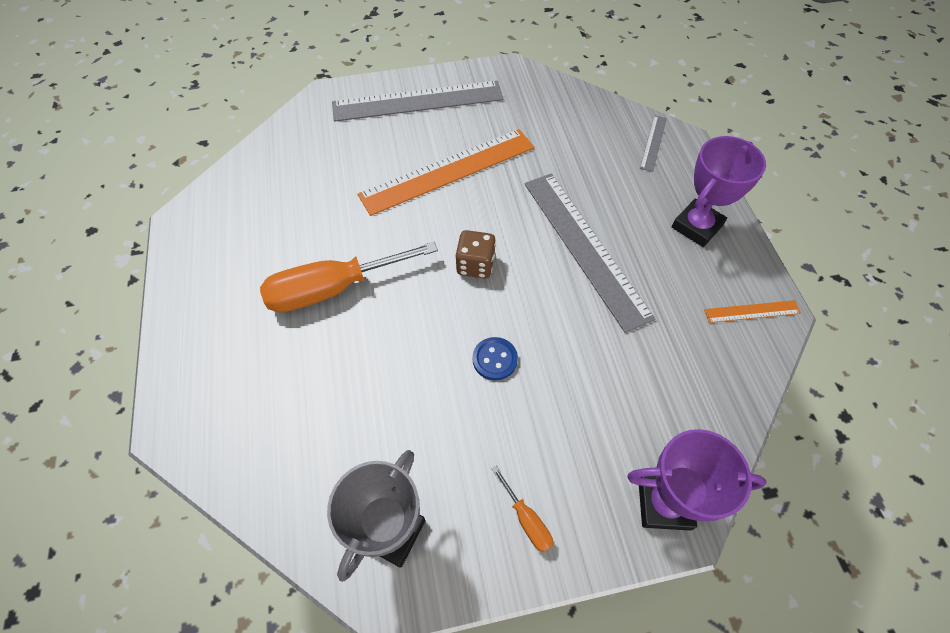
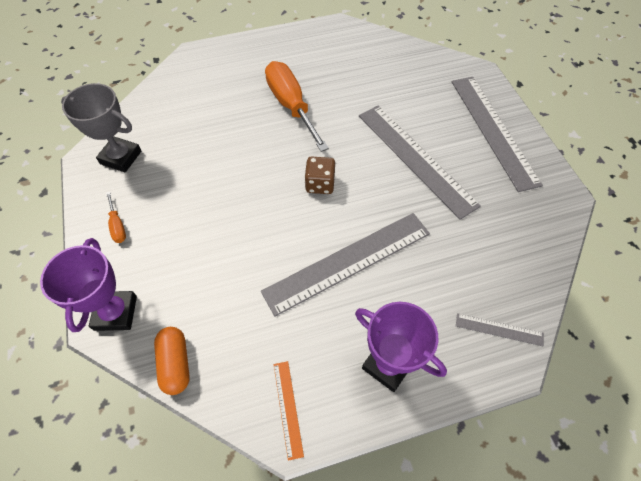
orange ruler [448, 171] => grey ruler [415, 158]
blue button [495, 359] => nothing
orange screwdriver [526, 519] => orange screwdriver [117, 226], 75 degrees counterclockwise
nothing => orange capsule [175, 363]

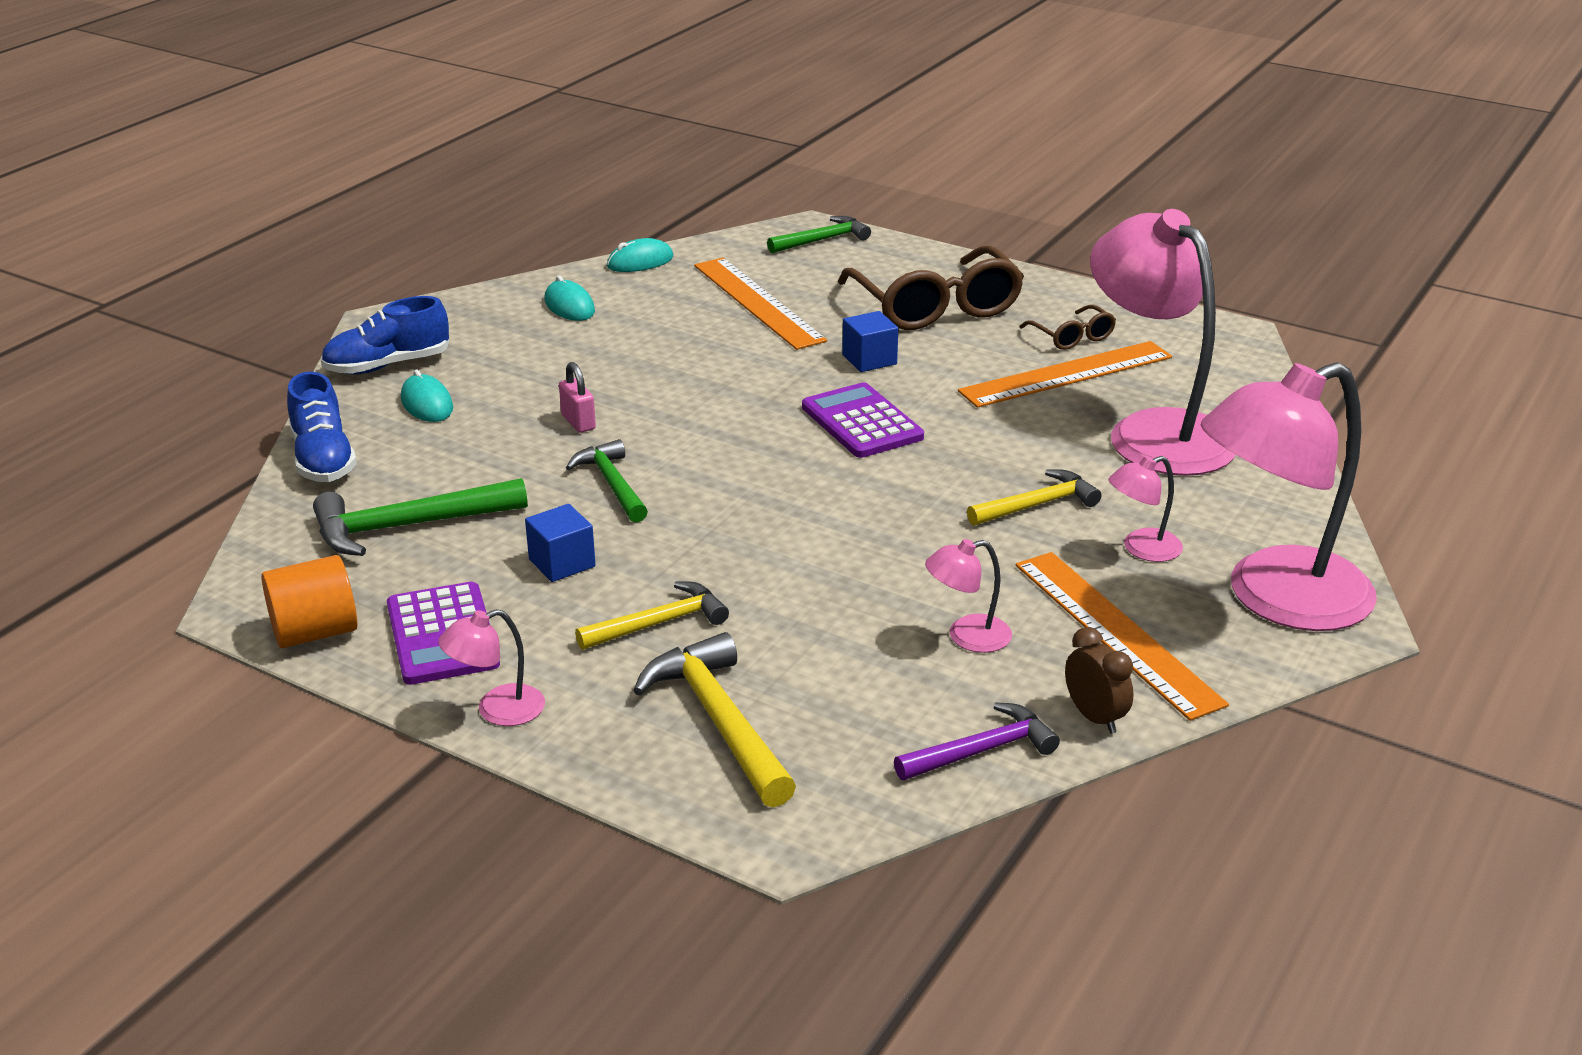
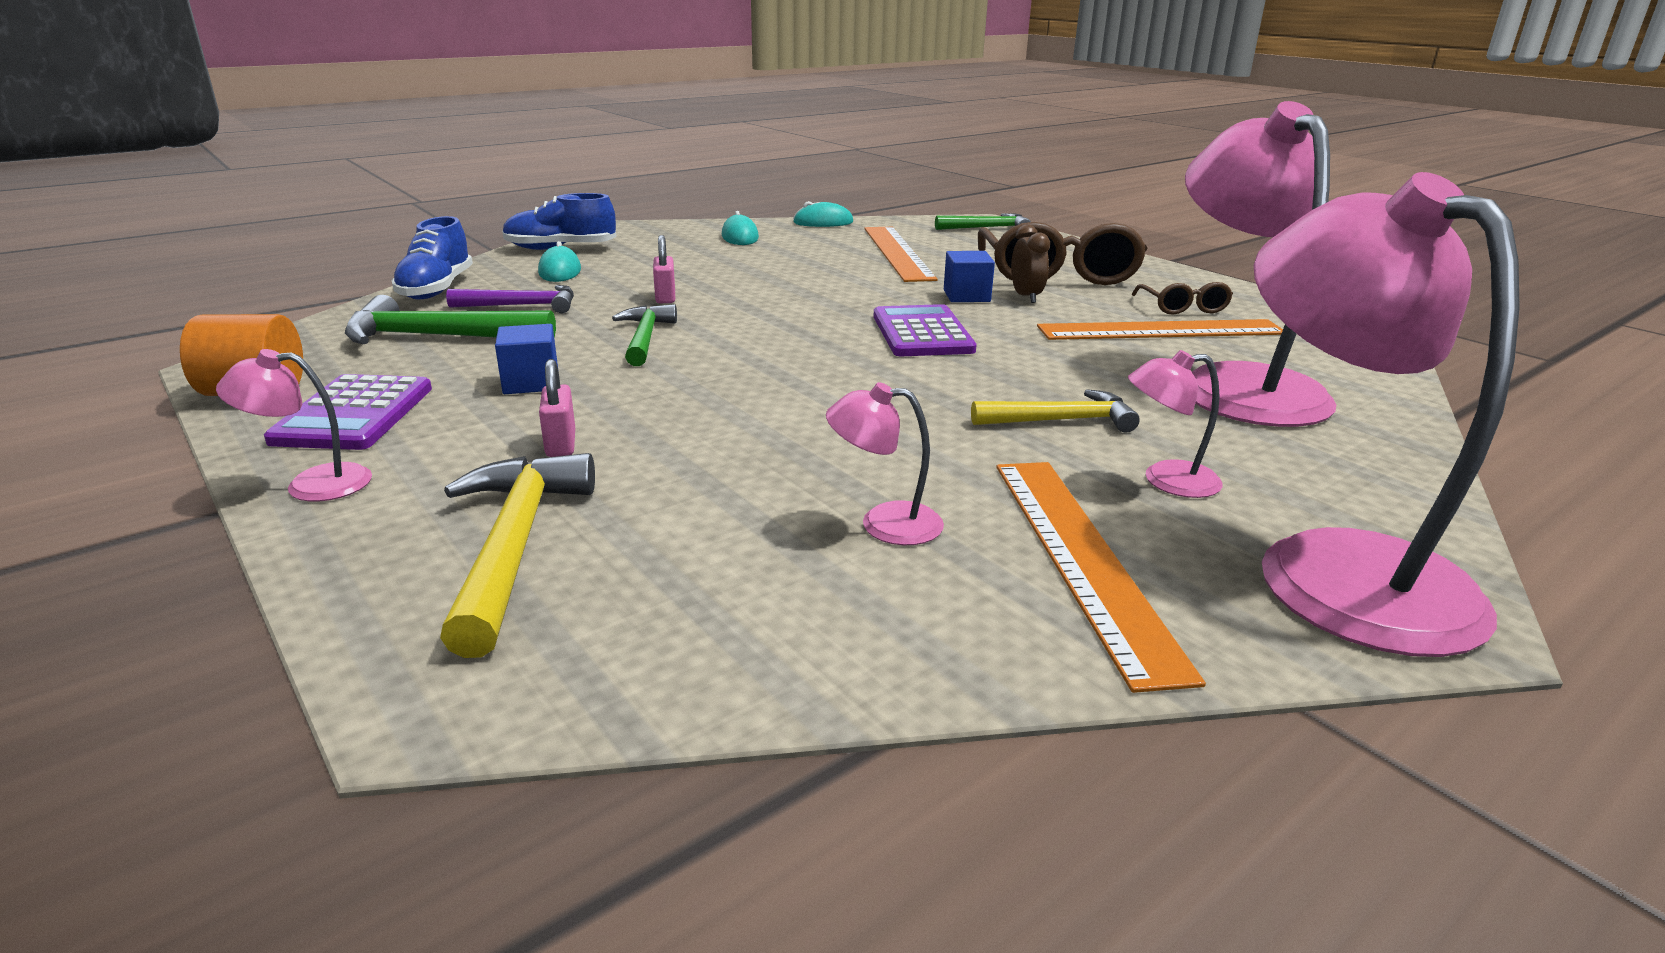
pink lamp [1276, 599] => pink lamp [1334, 567], 75 degrees clockwise
yellow hammer [658, 623] => pink padlock [561, 444]
brown clock [1094, 717] => brown clock [1026, 297], moved
purple hammer [981, 751] => purple hammer [522, 306], moved

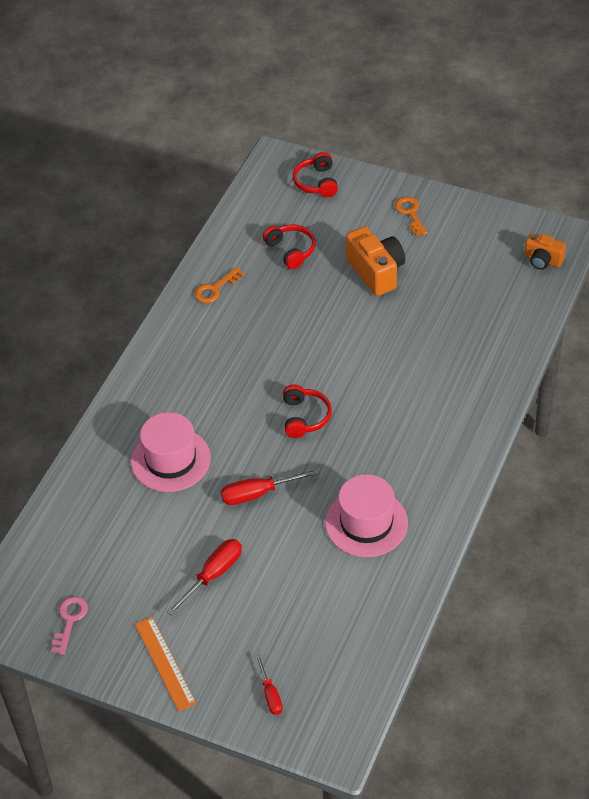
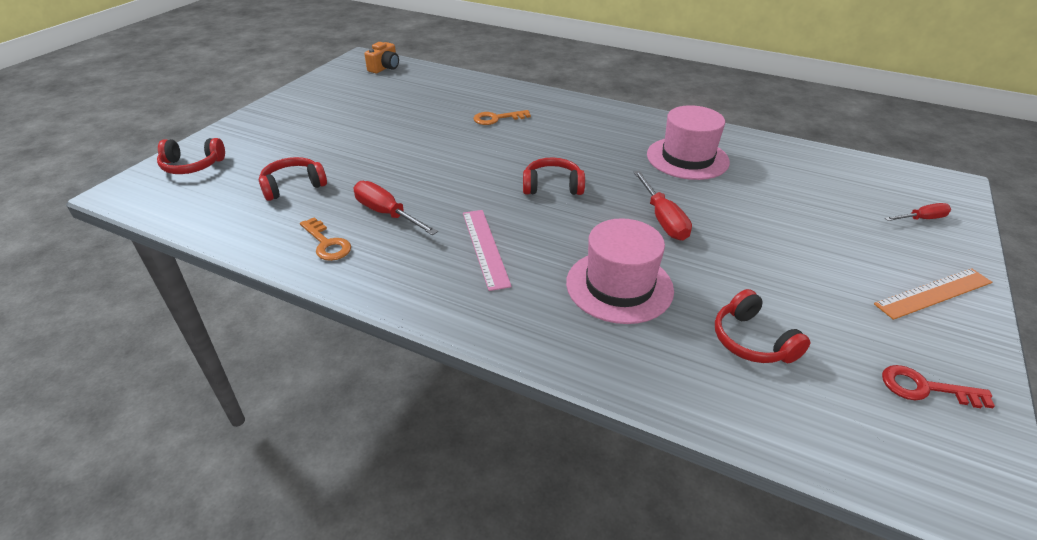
orange key [410, 213] => orange key [496, 118], moved
orange camera [376, 272] => nothing
red screwdriver [213, 575] => red screwdriver [386, 213], moved
pink key [70, 620] => red key [924, 388]
nothing => pink ruler [485, 247]
nothing => red headphones [752, 341]

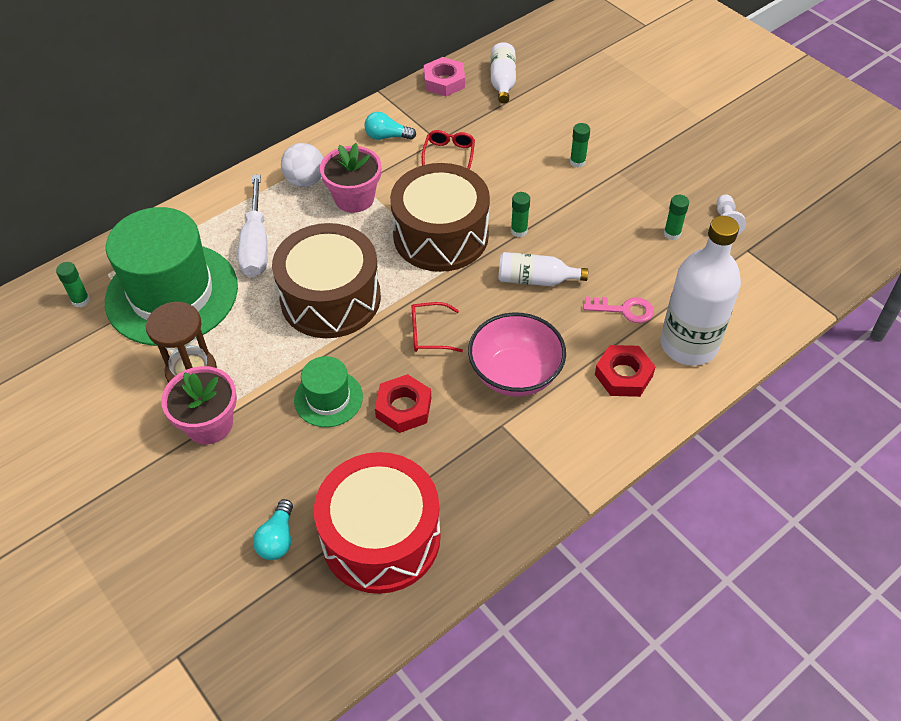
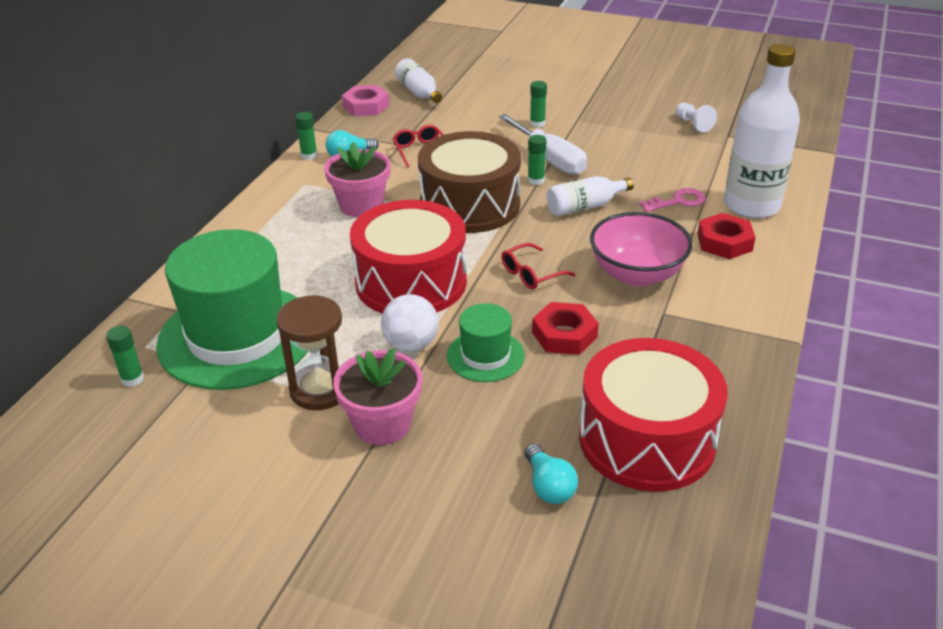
white ball [305, 181] => white ball [411, 344], moved
white screwdriver [256, 244] => white screwdriver [549, 159], moved
green glue stick [672, 234] => green glue stick [309, 156], moved
brown drum [330, 298] => red drum [411, 282]

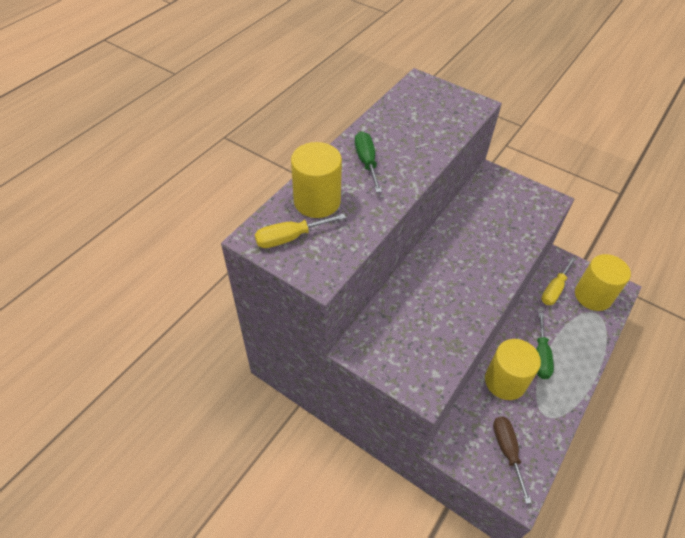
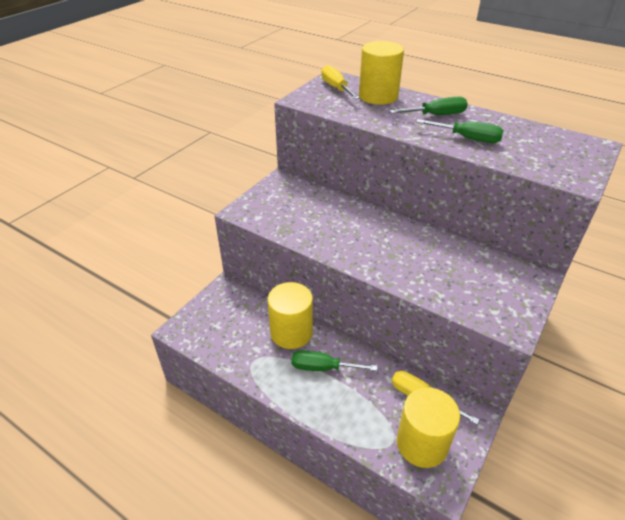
brown screwdriver [507, 451] => nothing
nothing => green screwdriver [468, 138]

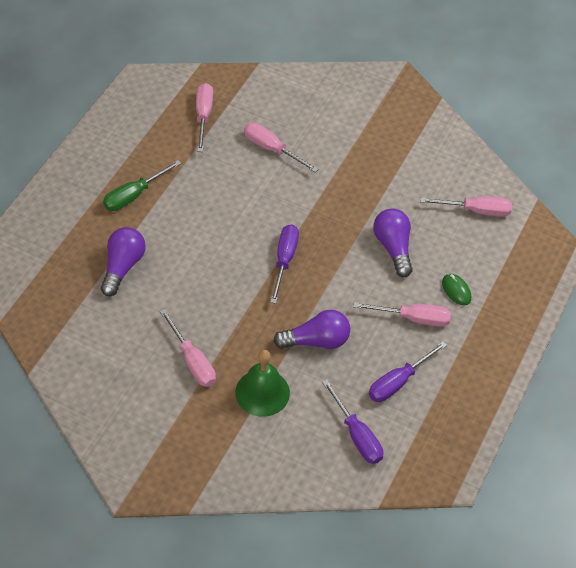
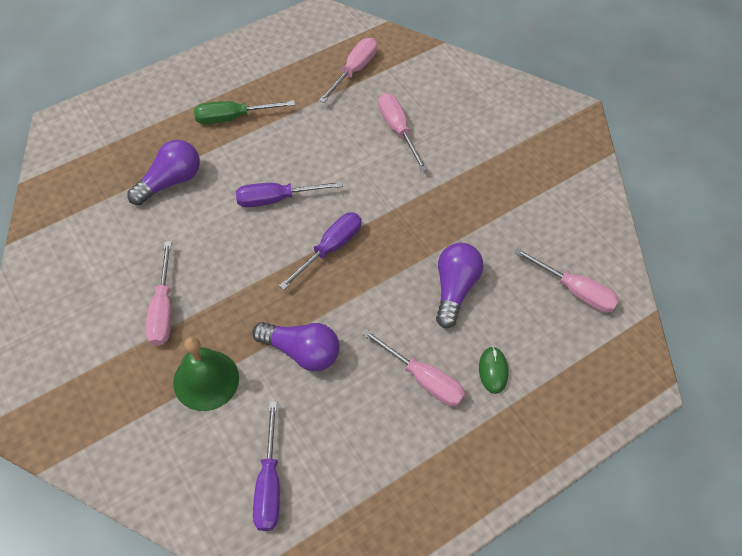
purple screwdriver [398, 382] => purple screwdriver [276, 199], moved

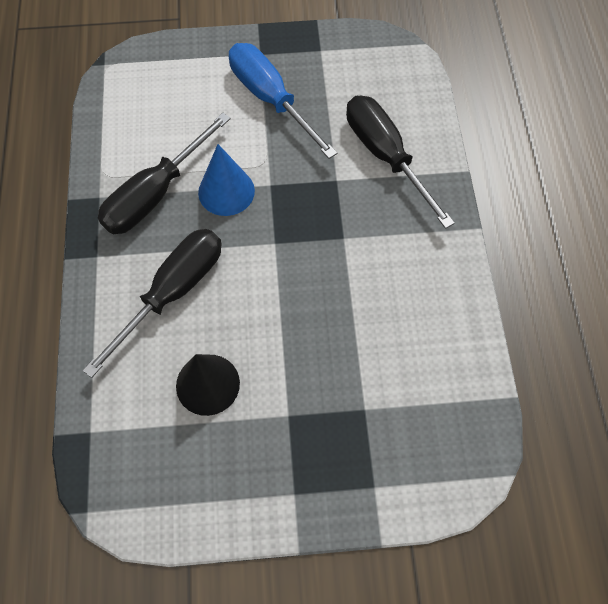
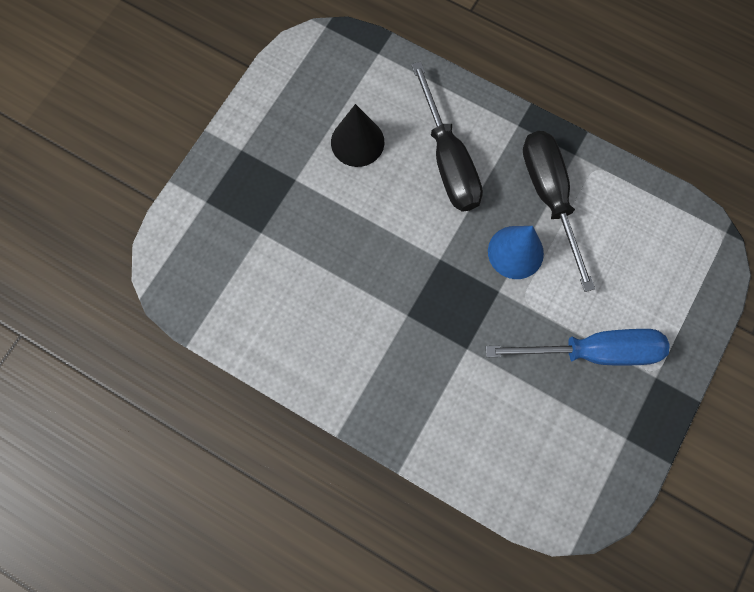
black screwdriver [385, 156] => nothing

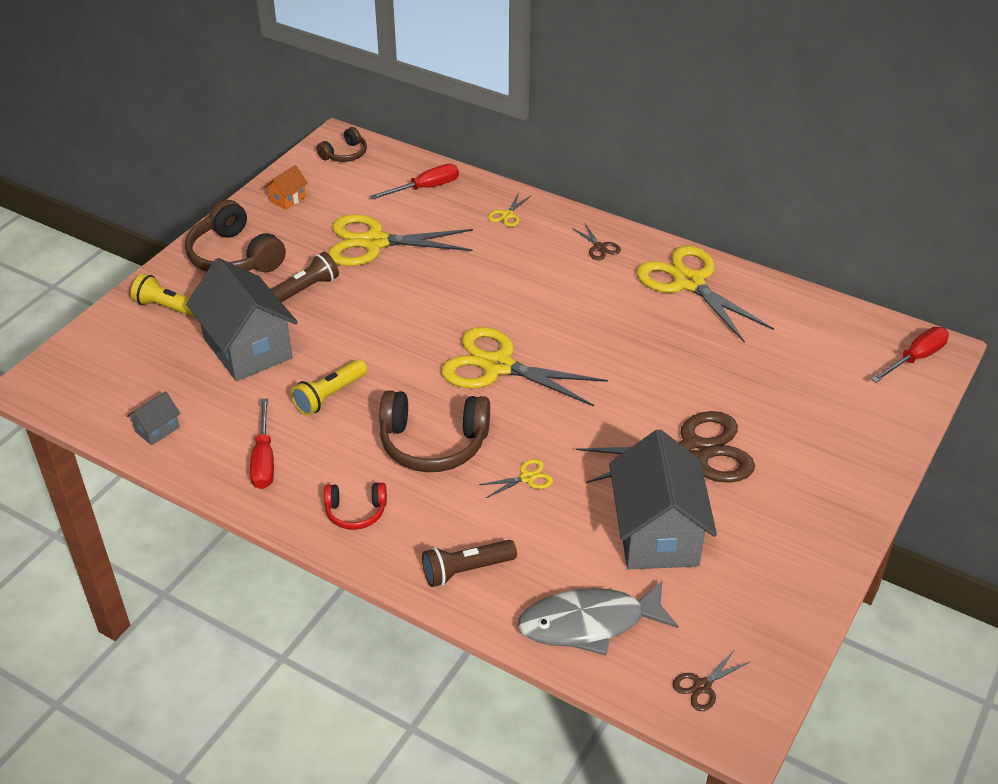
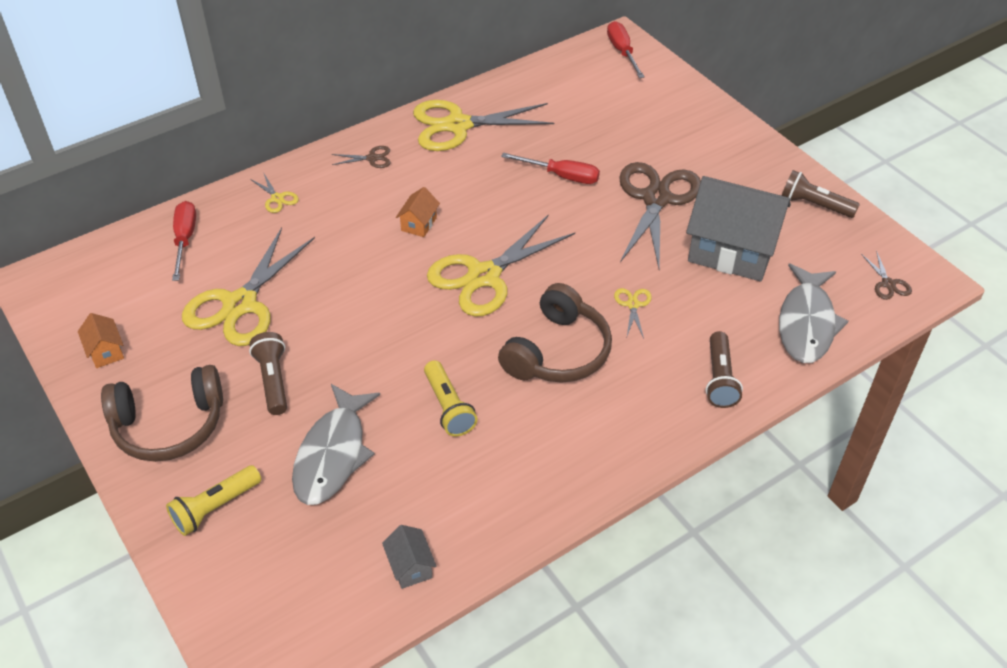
brown headphones [345, 154] => nothing
grey house [247, 348] => grey fish [333, 454]
red screwdriver [264, 460] => red screwdriver [562, 176], moved
red headphones [356, 512] => nothing
nothing => brown flashlight [814, 205]
nothing => orange house [419, 224]

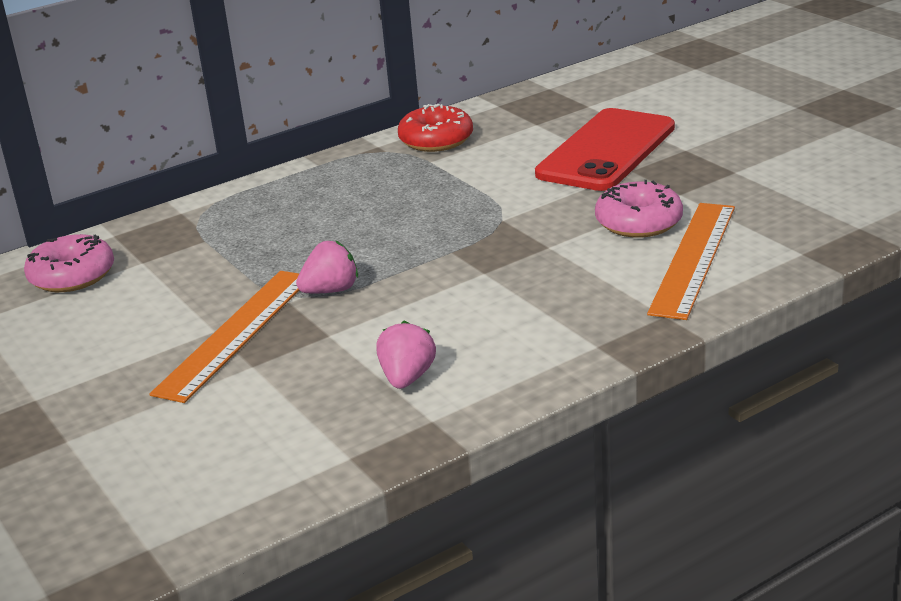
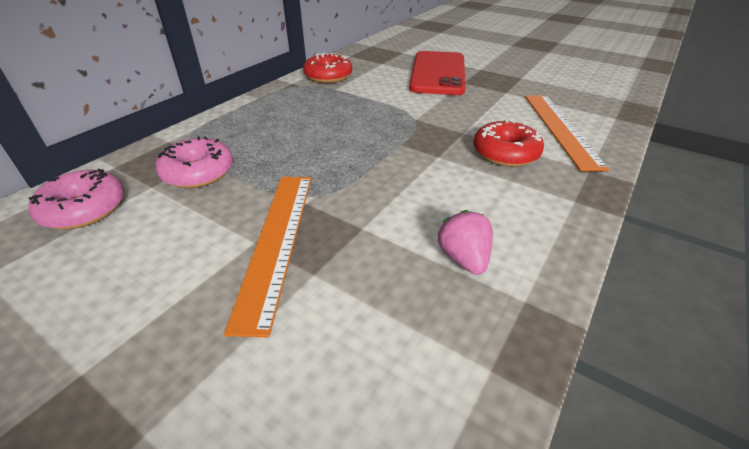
pink donut [638, 222] => pink donut [198, 172], moved
pink strawberry [331, 290] => nothing
nothing => red donut [505, 153]

